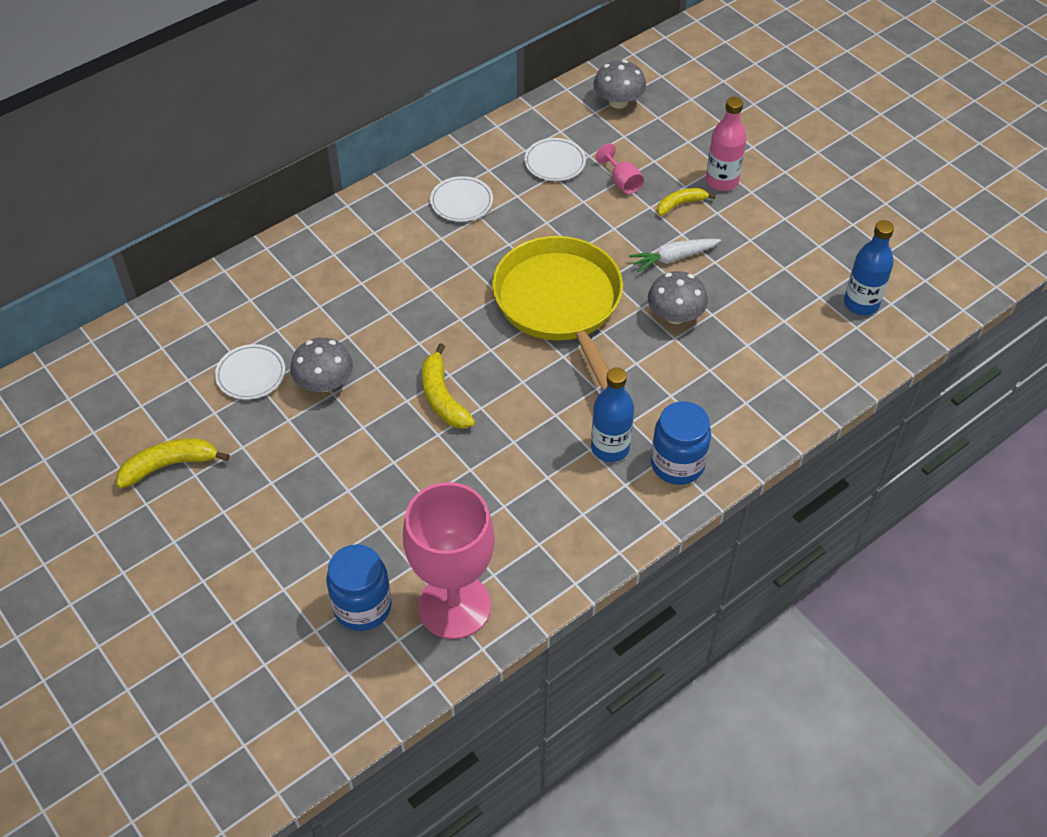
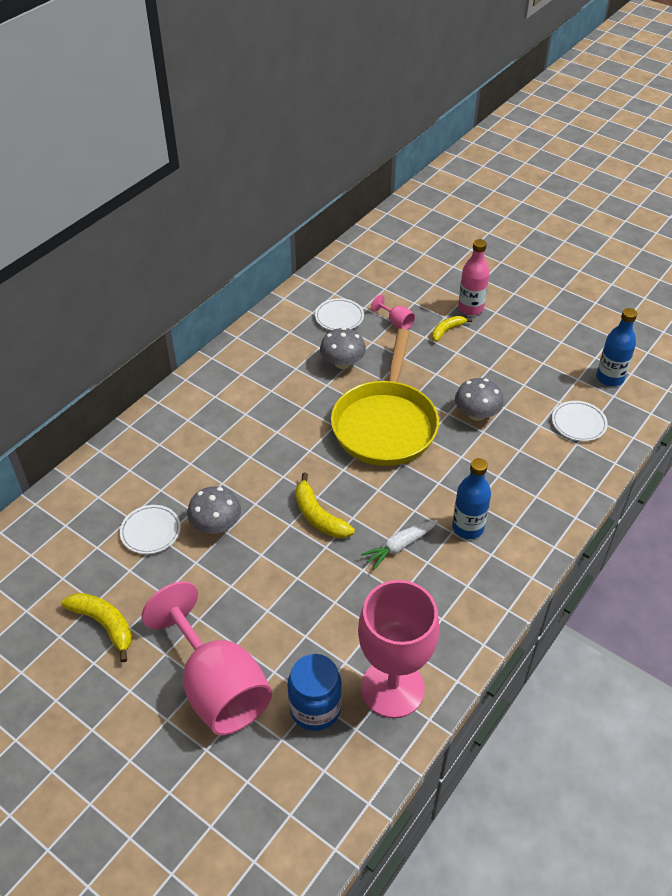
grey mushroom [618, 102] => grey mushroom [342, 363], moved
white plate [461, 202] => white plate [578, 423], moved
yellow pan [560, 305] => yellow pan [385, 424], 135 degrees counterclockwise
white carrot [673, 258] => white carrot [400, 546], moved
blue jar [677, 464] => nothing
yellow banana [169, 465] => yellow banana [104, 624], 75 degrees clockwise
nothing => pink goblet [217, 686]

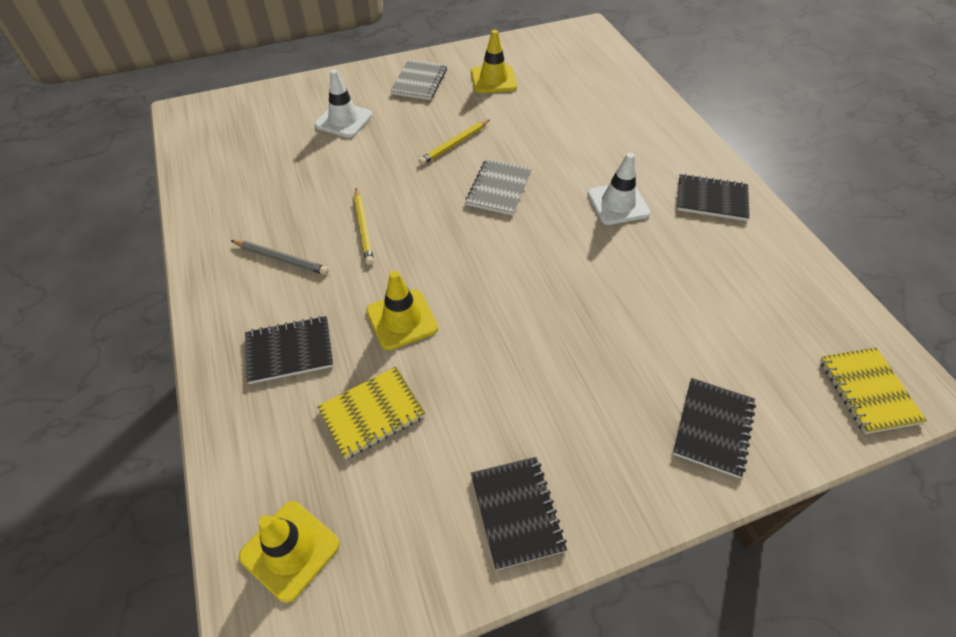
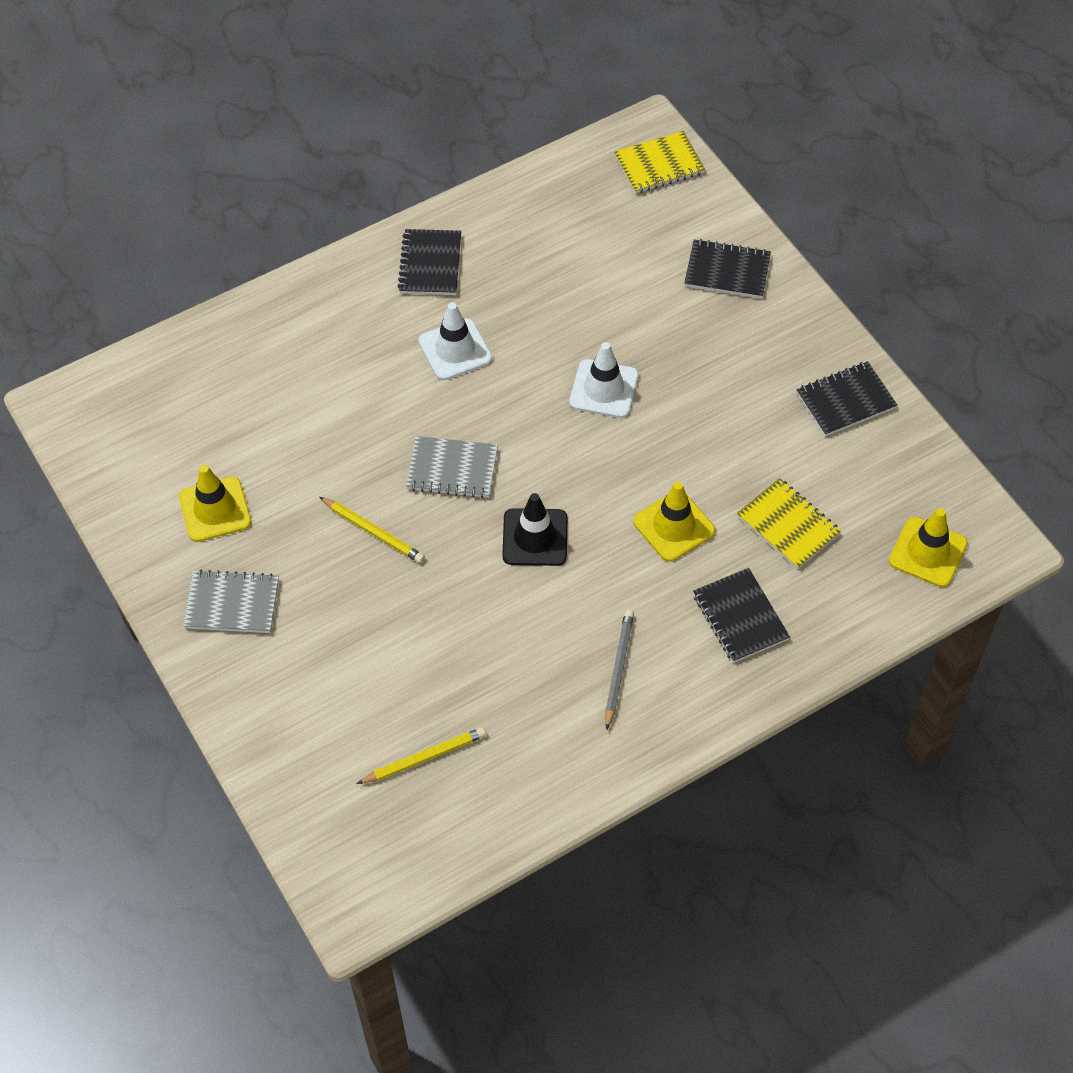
white traffic cone [344, 120] => white traffic cone [604, 389], moved
yellow pencil [363, 228] => yellow pencil [424, 757], moved
nothing => black traffic cone [535, 537]

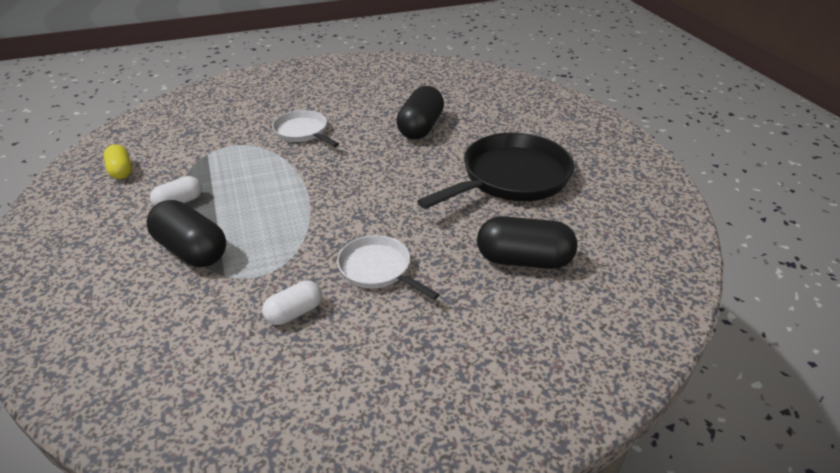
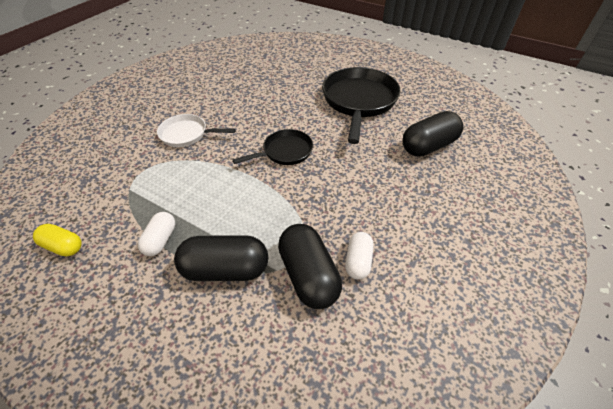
black capsule [420, 128] => black capsule [308, 275], moved
white pan [378, 269] => nothing
nothing => black pan [285, 152]

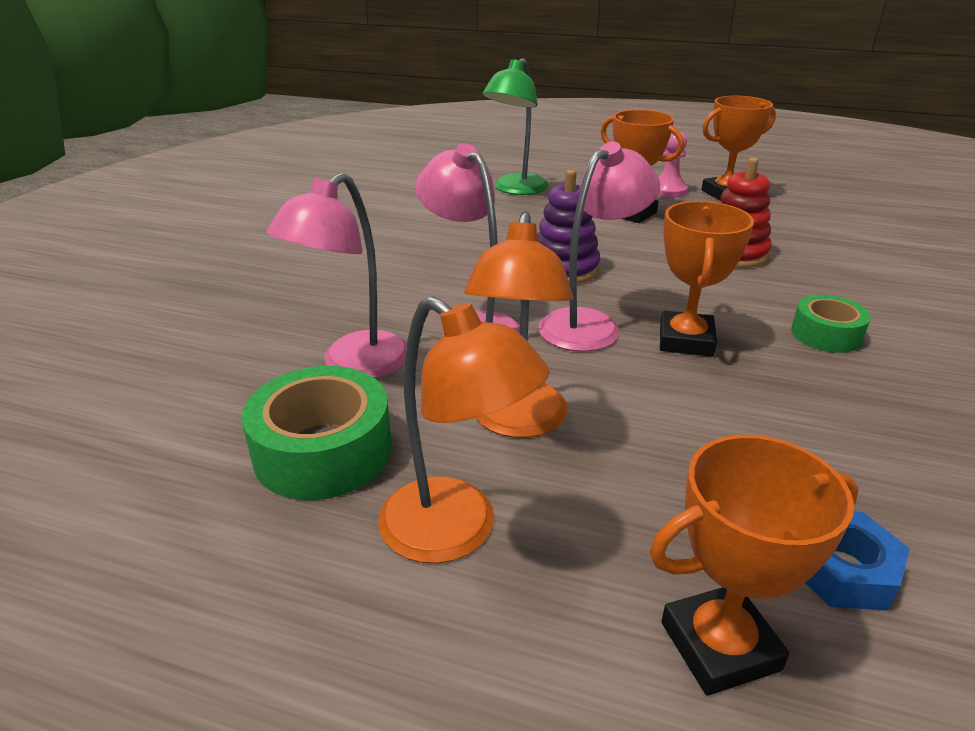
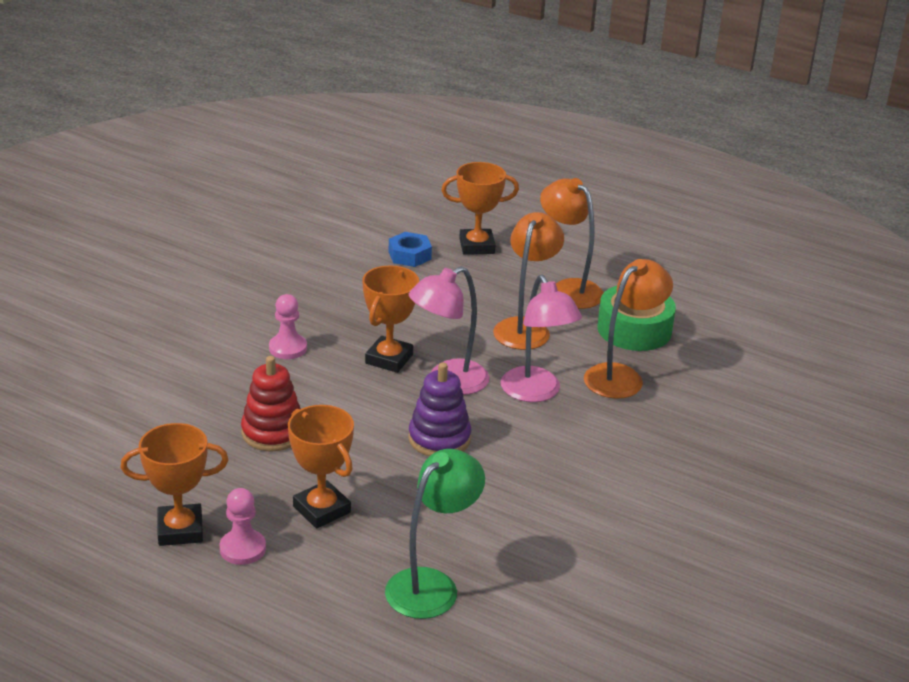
pink lamp [354, 365] => orange lamp [621, 376]
green tape [826, 334] => pink pawn [288, 348]

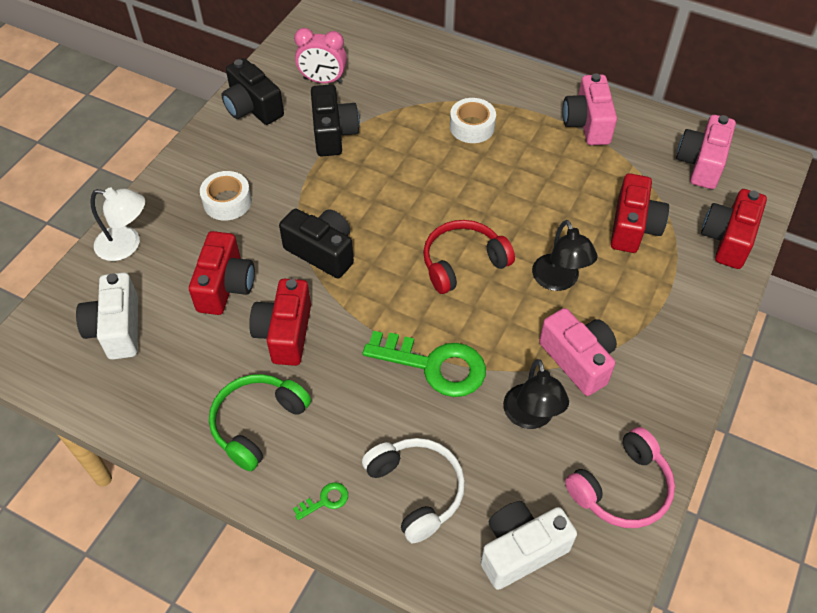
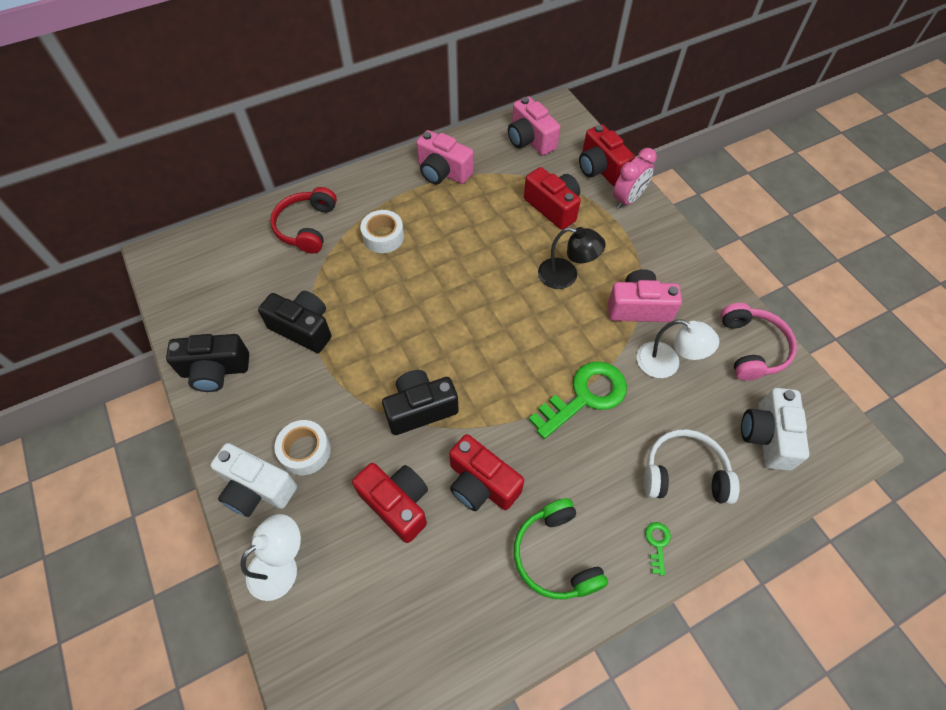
pink clock [323, 80] => pink clock [628, 199], moved
red headphones [463, 262] => red headphones [306, 227], moved
white camera [117, 328] => white camera [257, 488], moved
black lamp [531, 417] => white lamp [666, 364]

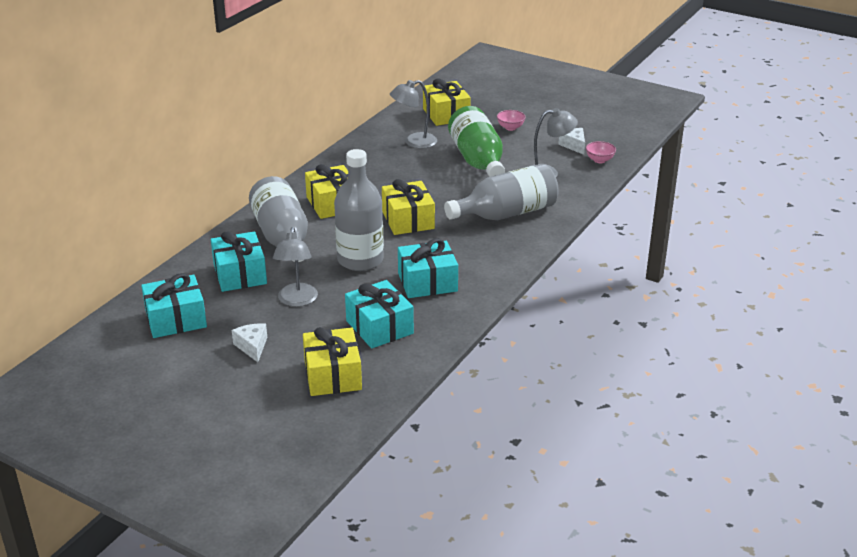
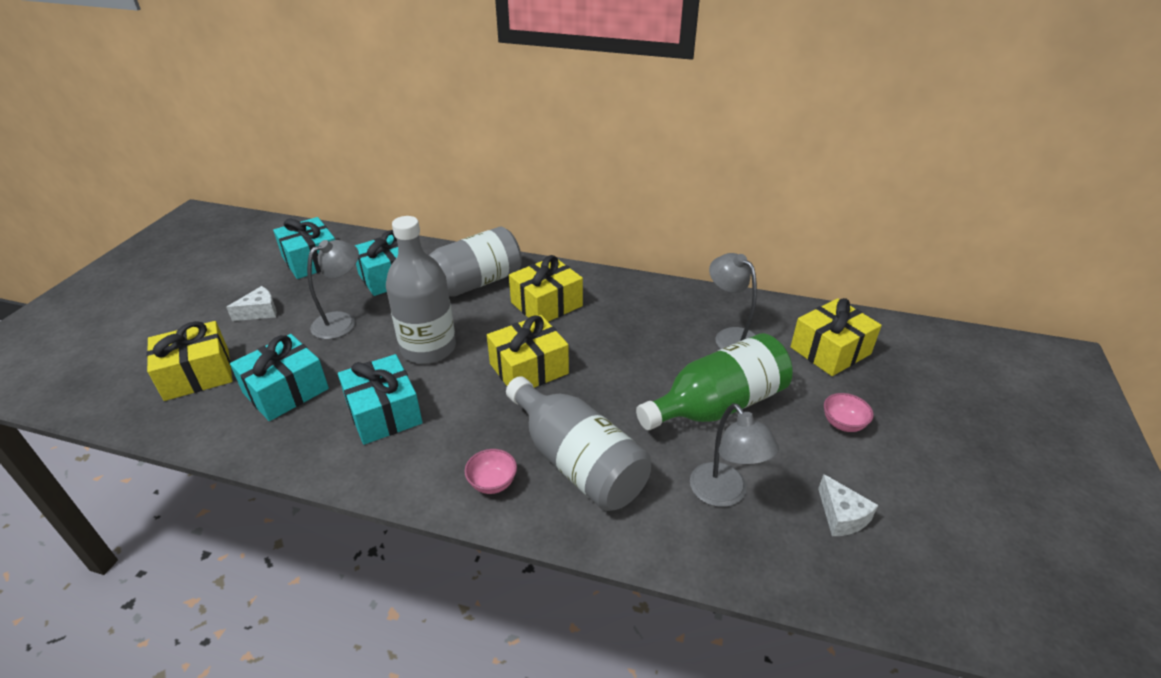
white cheese [574, 145] => white cheese [841, 516], 105 degrees clockwise
pink bowl [599, 160] => pink bowl [492, 483], moved
grey lamp [297, 301] => grey lamp [342, 321], 150 degrees clockwise

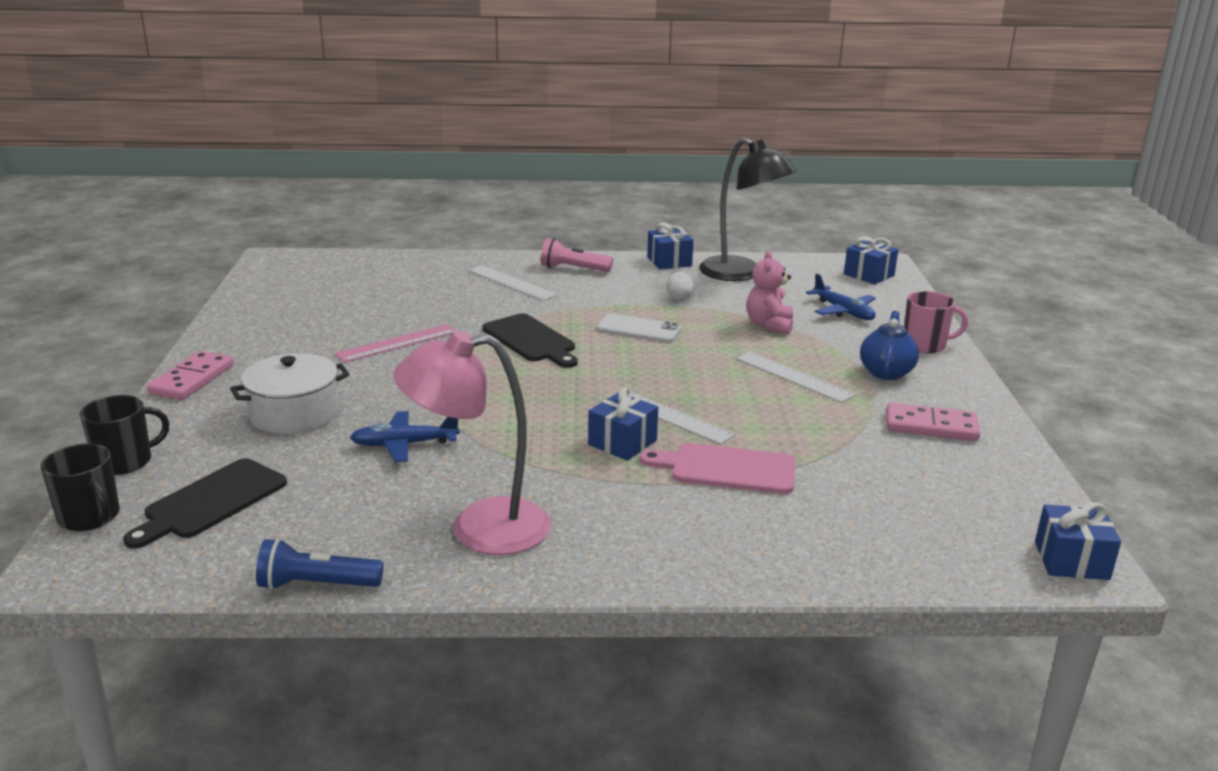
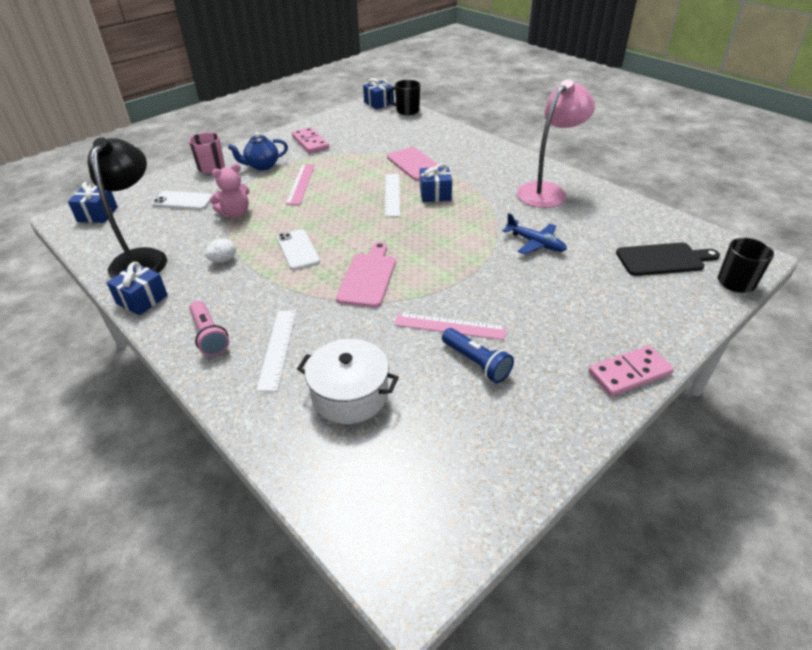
blue plane [843, 311] => white phone [183, 201]
black cutting board [531, 340] => pink cutting board [368, 277]
pink lamp [479, 528] => pink lamp [547, 191], 90 degrees counterclockwise
white ruler [794, 376] => pink ruler [300, 183]
white pot [294, 414] => white pot [350, 395], moved
black mug [125, 461] => black mug [407, 110], moved
blue flashlight [316, 585] => blue flashlight [476, 363], moved

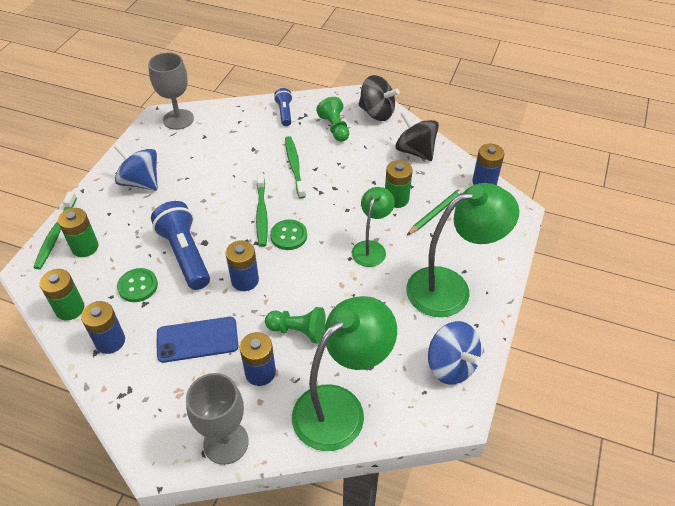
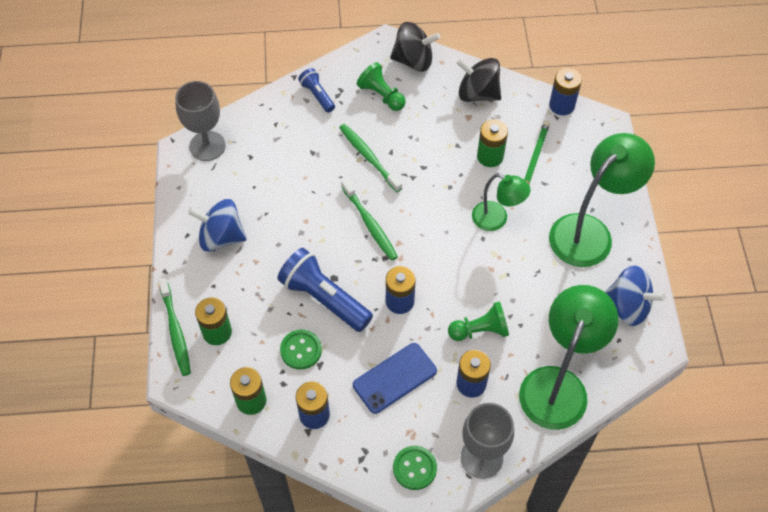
green lamp [371, 248] => green lamp [496, 219], 120 degrees clockwise
green button [289, 236] => green button [414, 468], moved

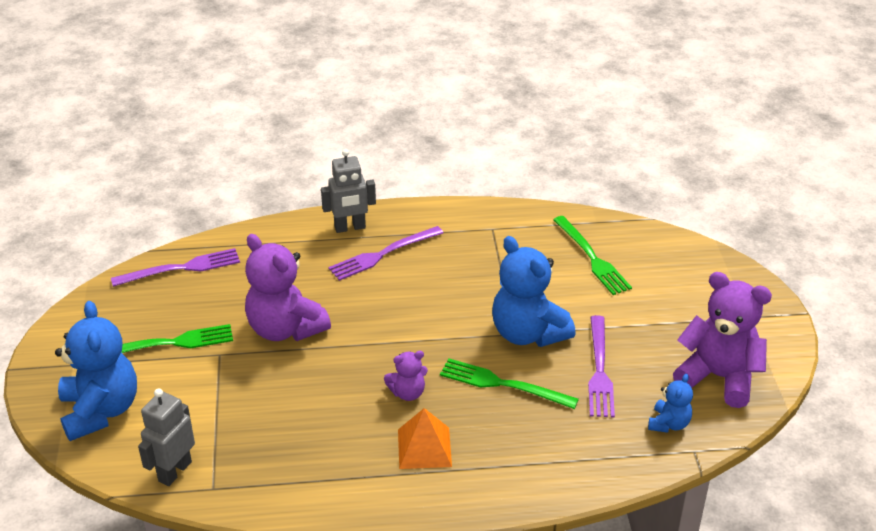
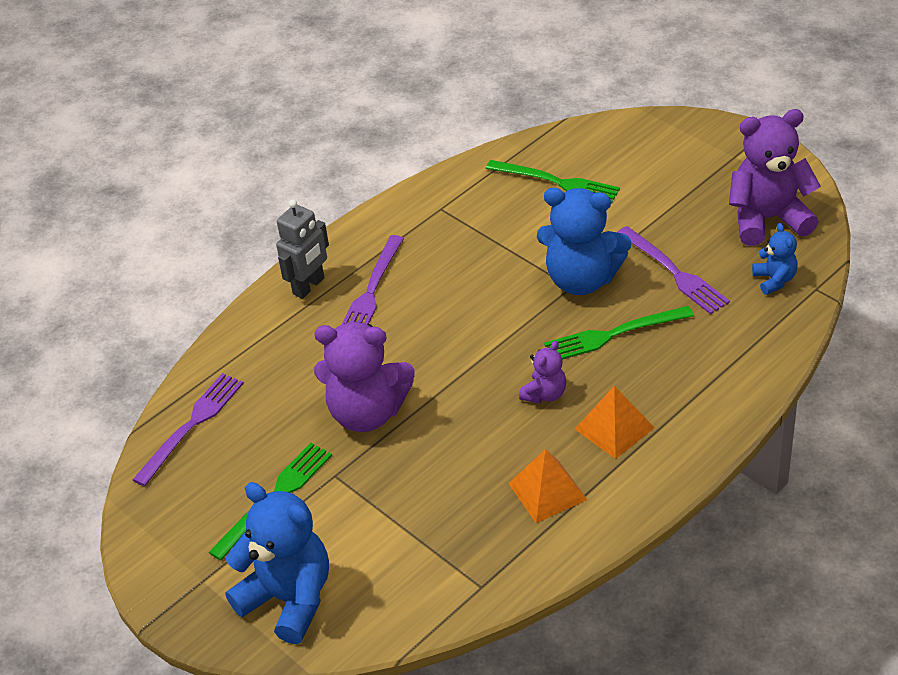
grey robot [174, 471] => nothing
nothing => orange pyramid [547, 491]

